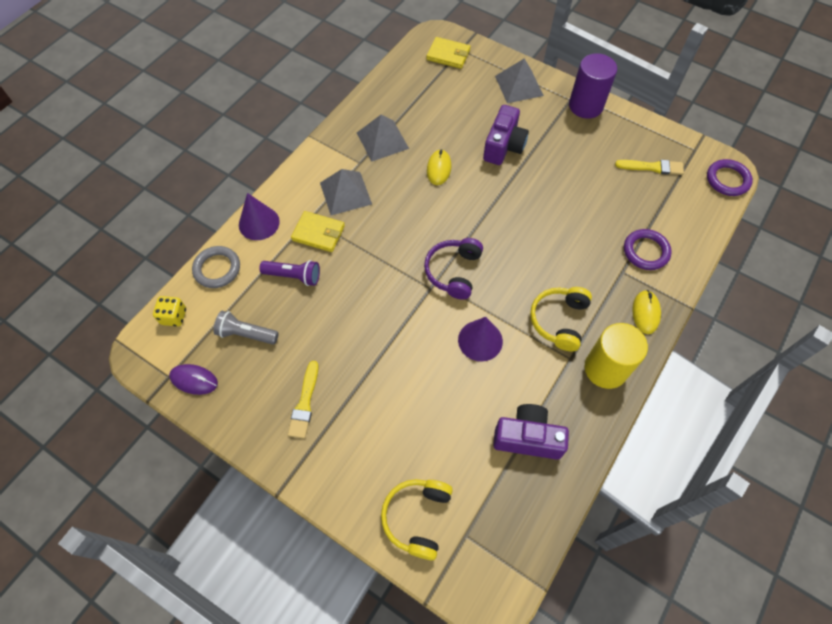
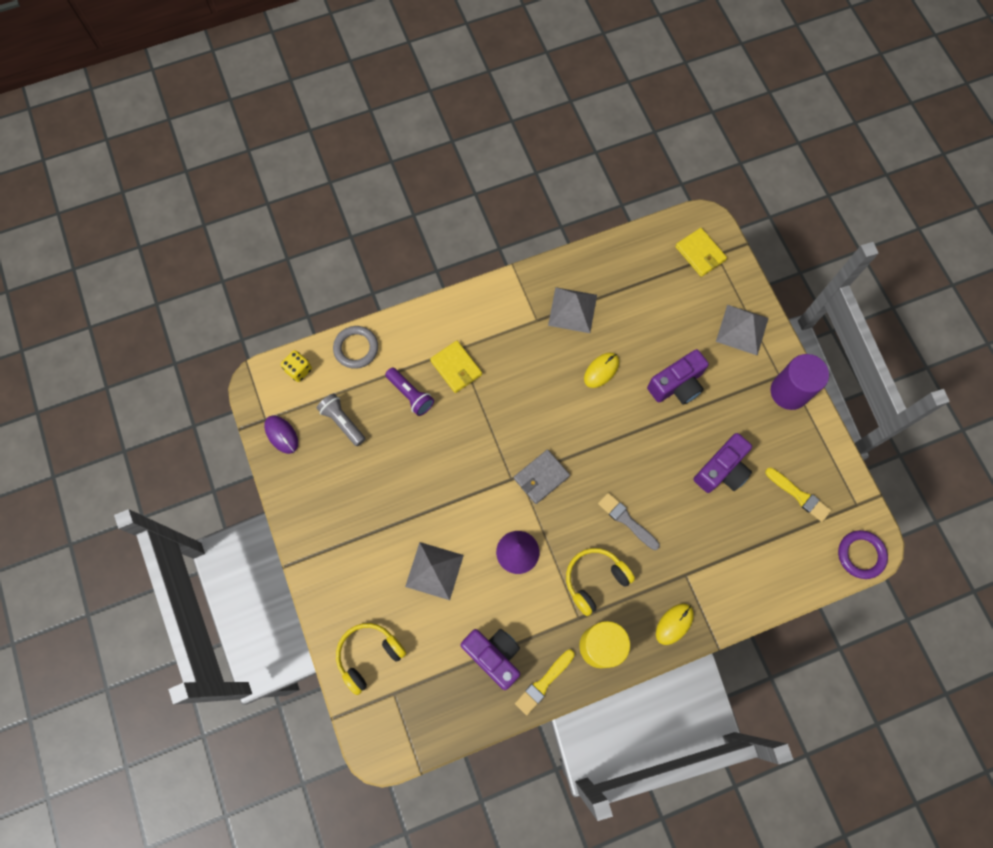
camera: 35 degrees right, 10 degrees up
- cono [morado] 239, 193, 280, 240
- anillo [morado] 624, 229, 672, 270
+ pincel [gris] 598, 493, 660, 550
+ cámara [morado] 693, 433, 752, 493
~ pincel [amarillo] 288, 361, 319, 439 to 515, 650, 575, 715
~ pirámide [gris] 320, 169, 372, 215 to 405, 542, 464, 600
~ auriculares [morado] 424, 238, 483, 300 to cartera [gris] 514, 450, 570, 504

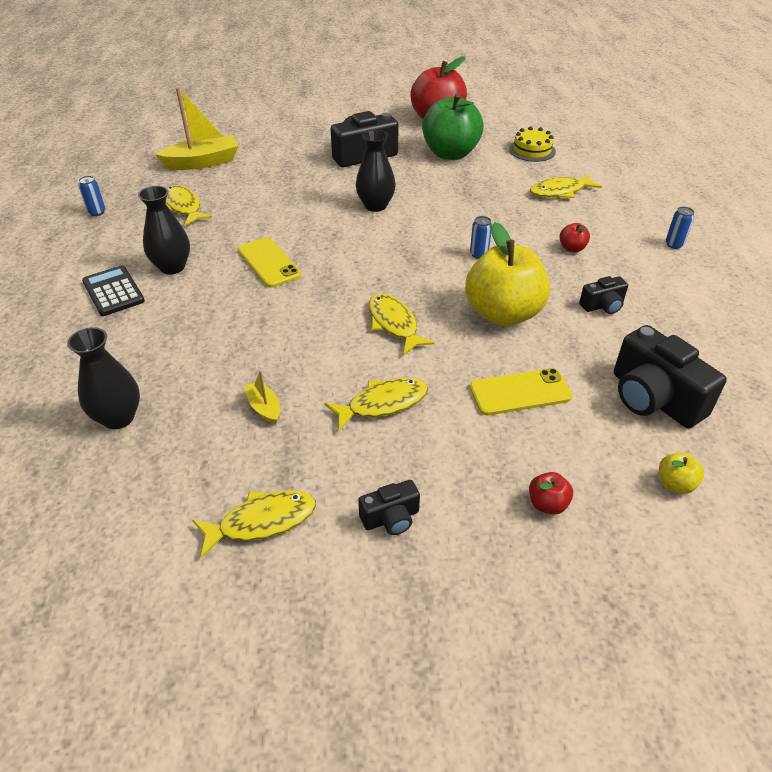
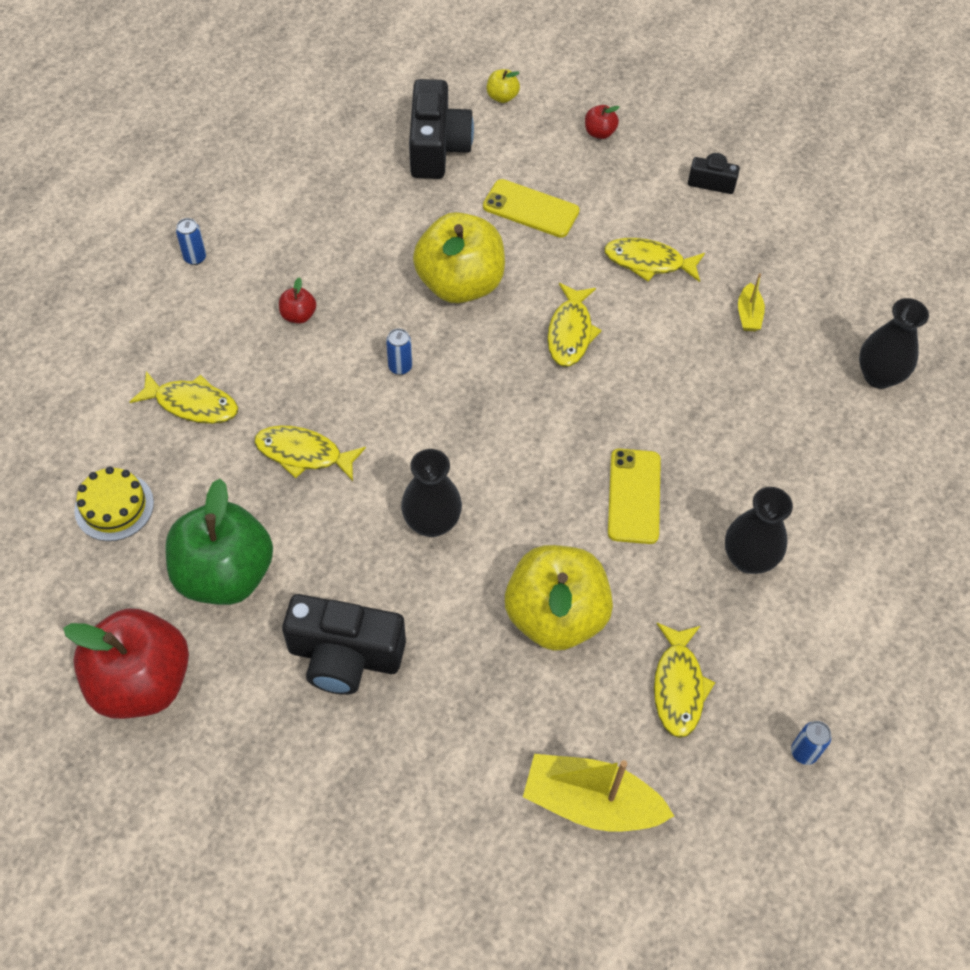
camera: 145 degrees left, 15 degrees up
- calculadora [negro] 82, 266, 145, 316
- cámara [negro] 579, 276, 628, 314
+ manzana [amarillo] 505, 545, 613, 651
~ pez [amarillo] 192, 490, 316, 558 to 254, 426, 366, 481

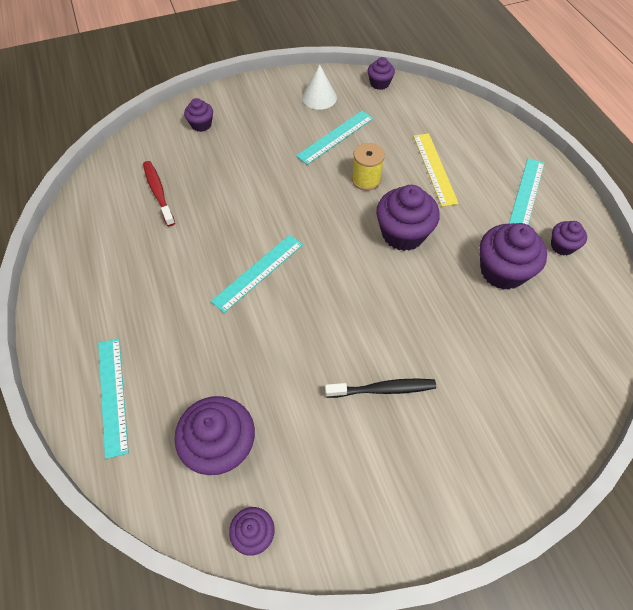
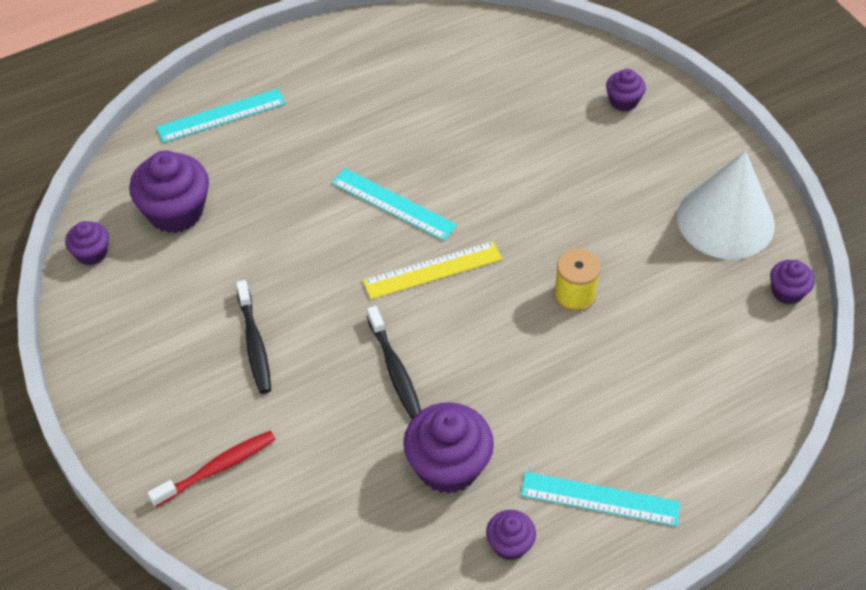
camera: 80 degrees right, 5 degrees down
- regla [turquesa] 296, 111, 374, 165
- magdalena [morado] 376, 185, 440, 251
+ cepillo de dientes [negro] 367, 306, 421, 419
~ cepillo de dientes [rojo] 143, 161, 175, 227 to 147, 431, 276, 507
~ regla [amarillo] 413, 133, 459, 207 to 363, 241, 502, 299
~ cono [blanco] 302, 64, 337, 110 = 677, 151, 775, 259 x1.80

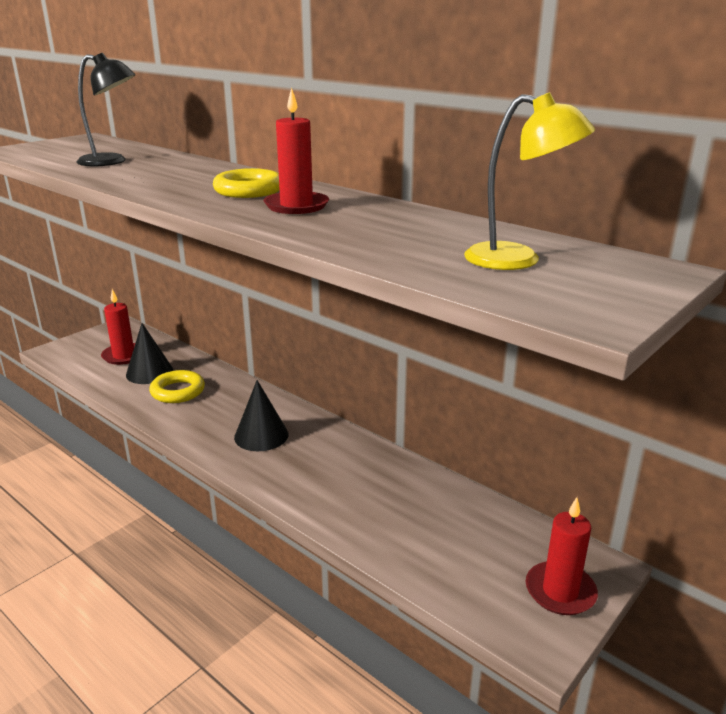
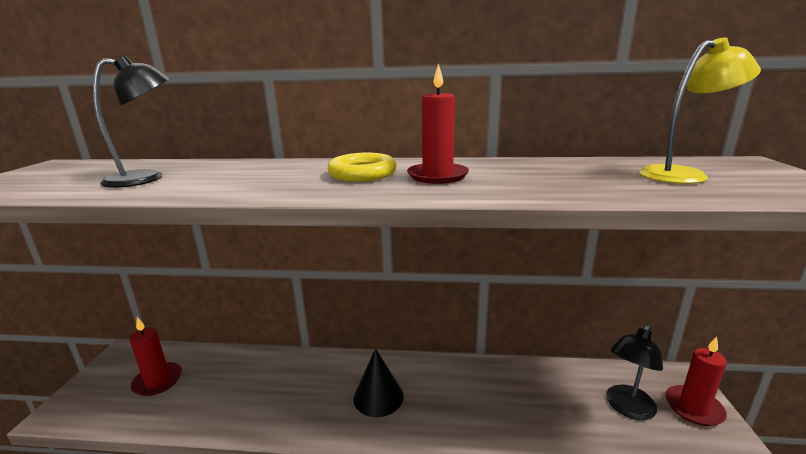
camera: 35 degrees left, 5 degrees down
- cono [negro] 126, 323, 174, 384
- anillo [amarillo] 149, 370, 205, 403
+ lámpara [negro] 606, 324, 663, 420

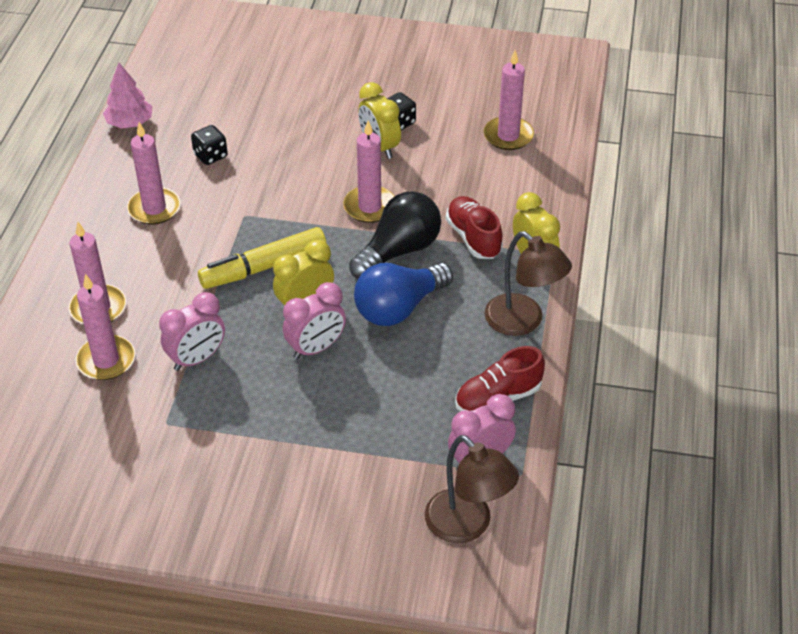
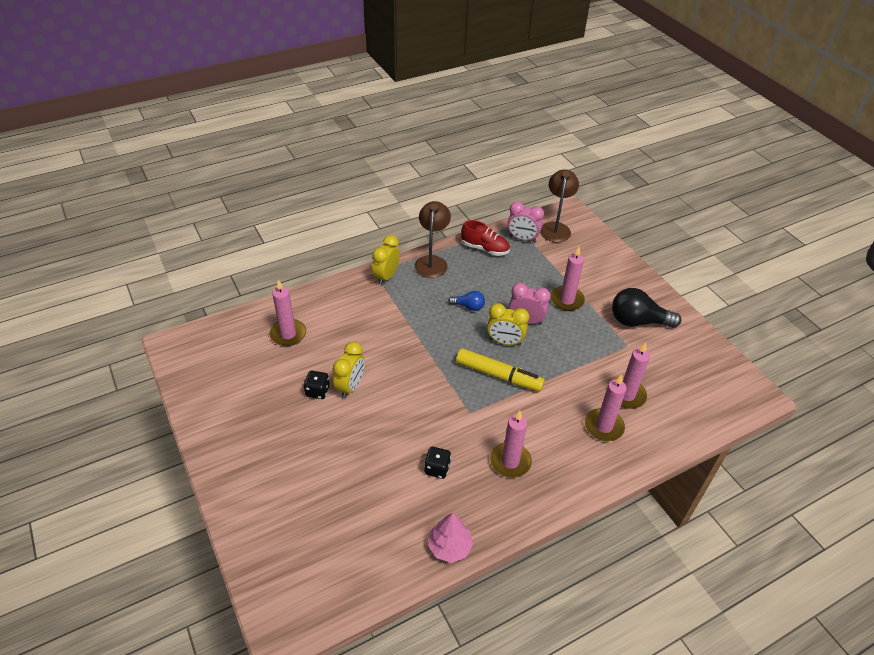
camera: 130 degrees left, 0 degrees up
- despertador [rosa] 159, 292, 225, 371
- zapato [rojo] 446, 196, 503, 259
~ vela [rosa] 343, 120, 394, 223 to 551, 247, 585, 311
~ bombilla [negro] 349, 191, 441, 278 to 612, 288, 681, 328
~ bombilla [azul] 354, 263, 453, 326 = 448, 291, 485, 311 x0.53

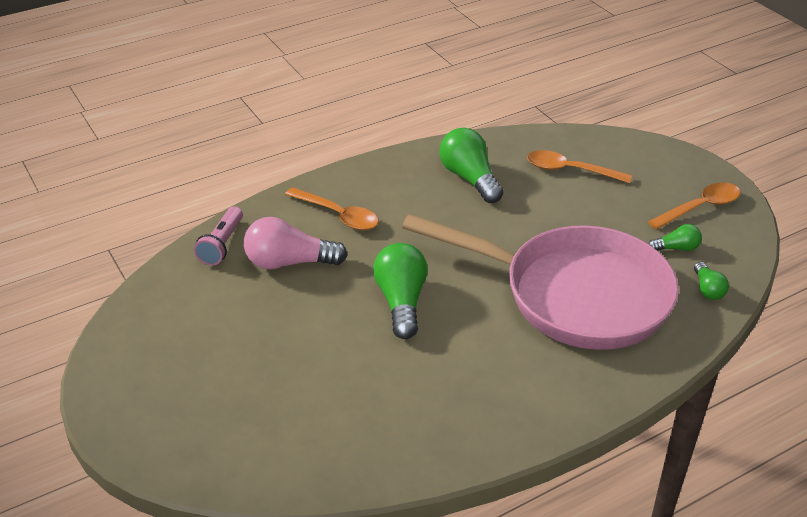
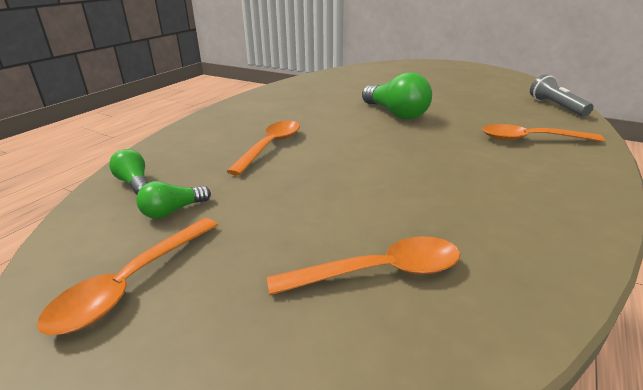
camera: 150 degrees right, 10 degrees down
- bombilla [rosa] 244, 217, 347, 269
- bombilla [verde] 439, 128, 503, 203
~ sartén [rosa] 402, 214, 679, 350 to cuchara [naranja] 226, 121, 300, 176
~ lámpara de mano [rosa] 194, 206, 243, 266 to lámpara de mano [gris] 530, 75, 593, 116

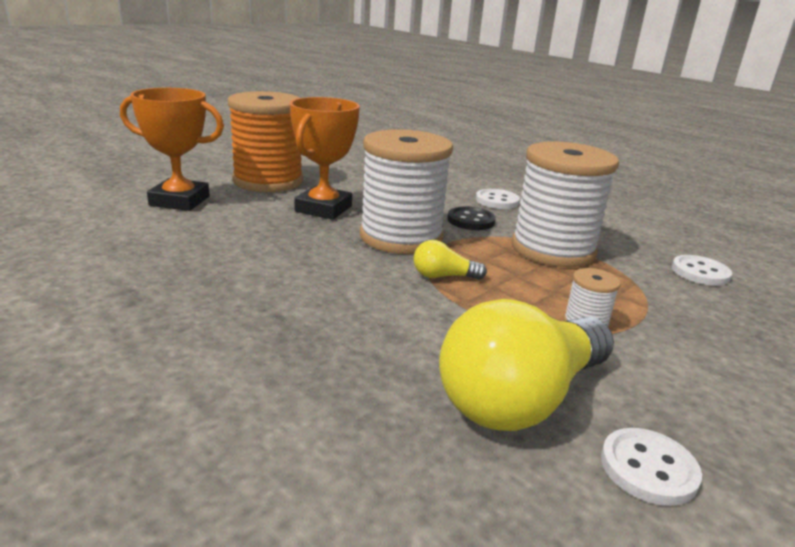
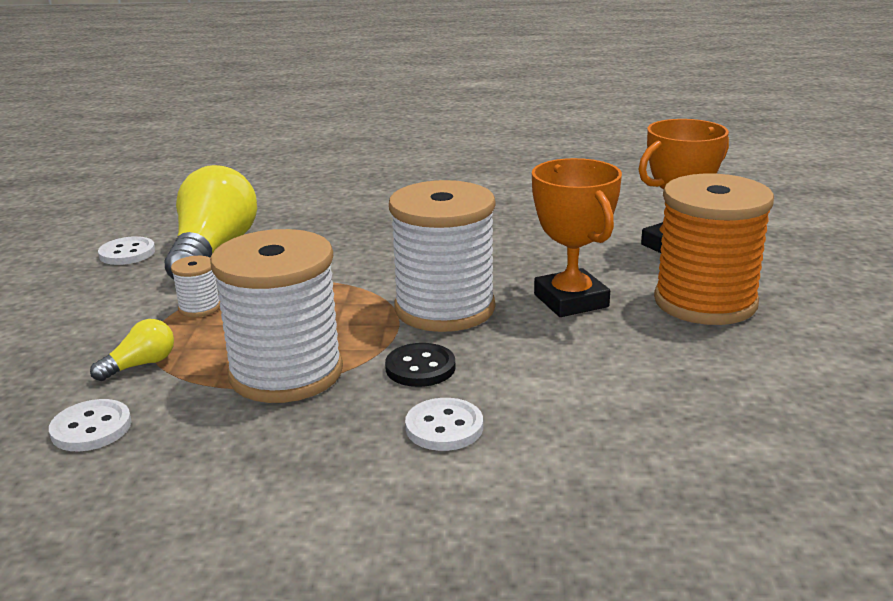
camera: 140 degrees right, 0 degrees up
~ bombilla [amarillo] 414, 240, 487, 280 to 90, 319, 174, 381

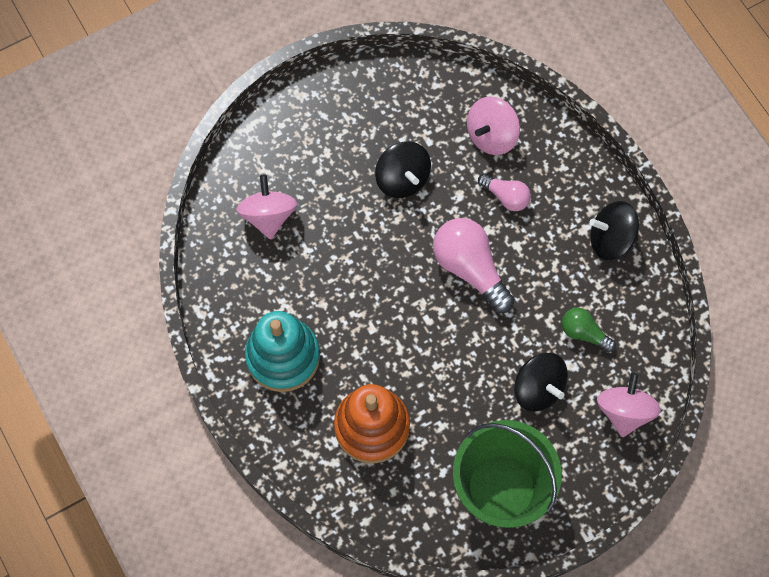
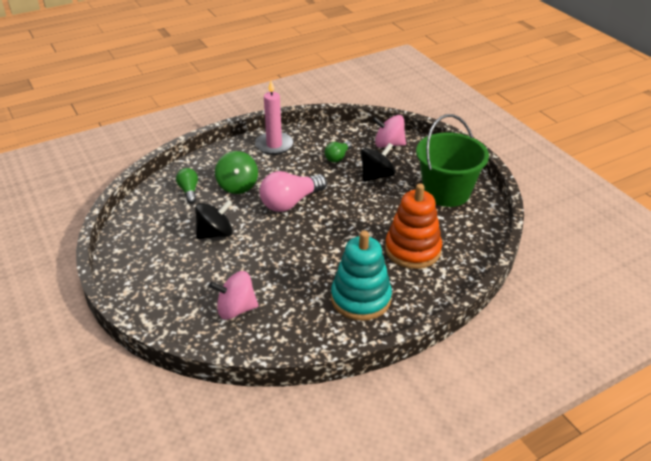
camera: 90 degrees left, 30 degrees down
~ peonza [rosa] 467, 96, 520, 155 to bombilla [verde] 176, 168, 198, 203
~ bombilla [rosa] 478, 174, 531, 211 to peonza [verde] 215, 151, 258, 194
~ peonza [negro] 589, 201, 639, 260 to vela [rosa] 255, 81, 293, 155

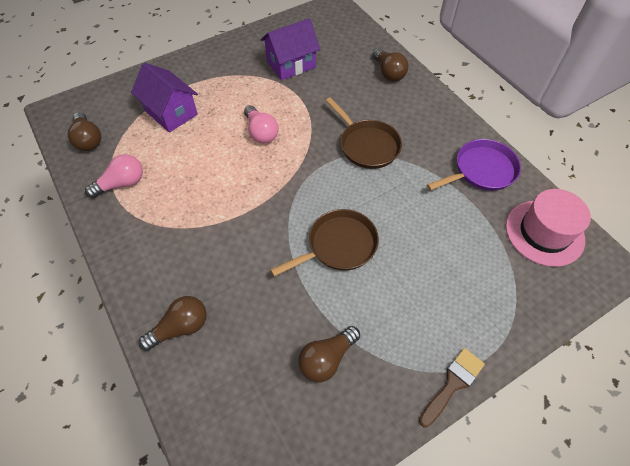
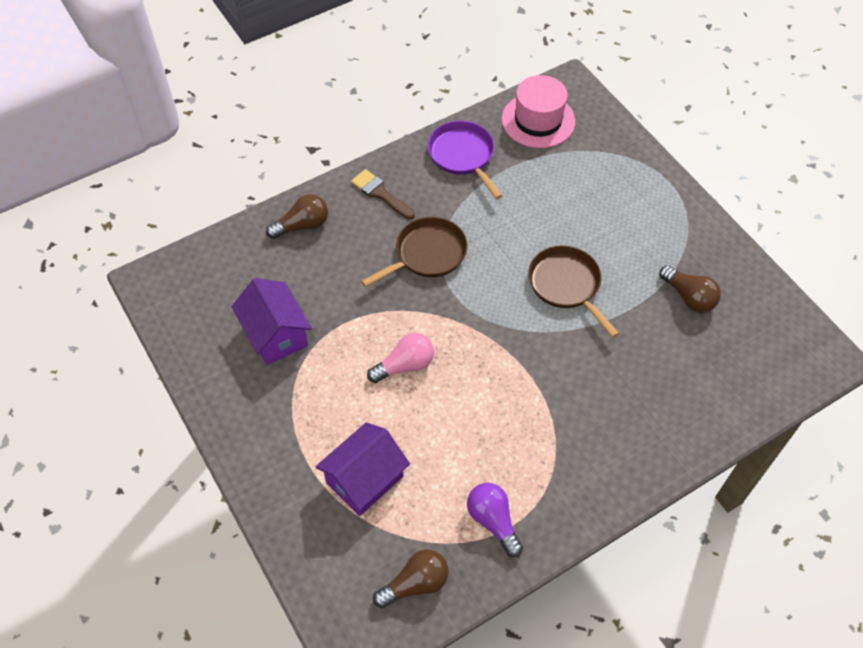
camera: 90 degrees left, 0 degrees up
- bombilla [marrón] 139, 296, 207, 351
~ pincel [marrón] 419, 348, 485, 428 to 351, 169, 415, 219
~ bombilla [rosa] 85, 154, 143, 198 to bombilla [morado] 467, 483, 523, 557

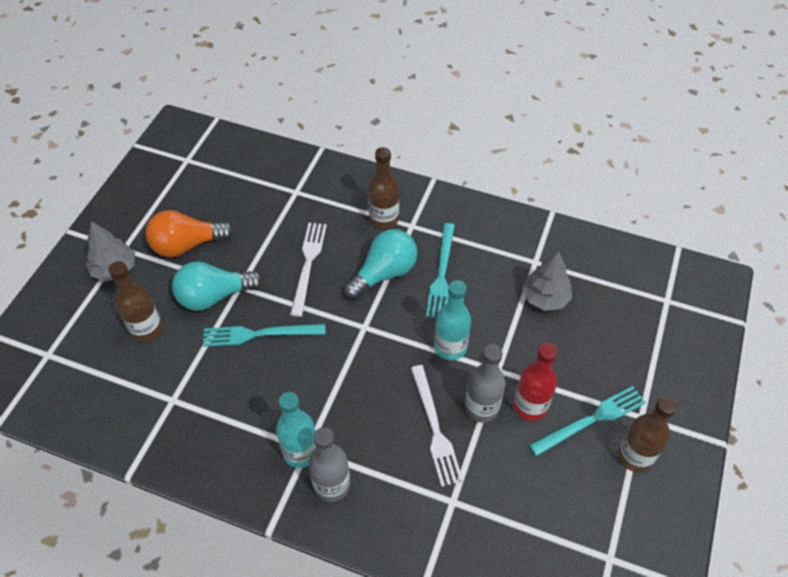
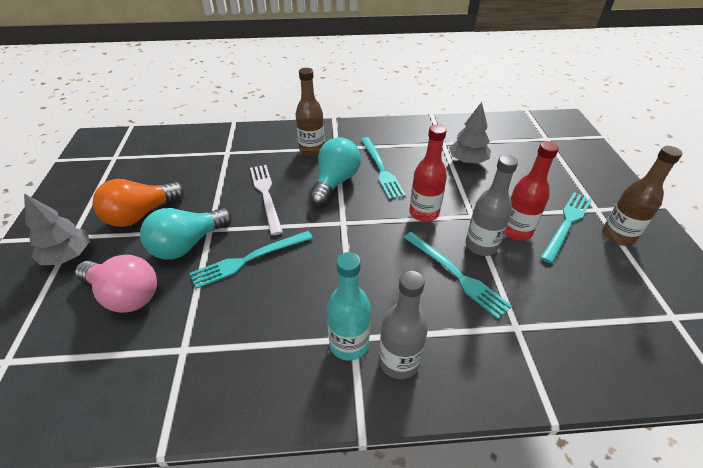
camera: 25 degrees left, 10 degrees down
~ botella [marrón] 108, 261, 163, 342 to bombilla [rosa] 75, 255, 157, 313
~ tenedor [blanco] 411, 365, 463, 487 to tenedor [turquesa] 403, 232, 512, 319
~ botella [turquesa] 434, 280, 471, 360 to botella [rojo] 409, 124, 447, 222

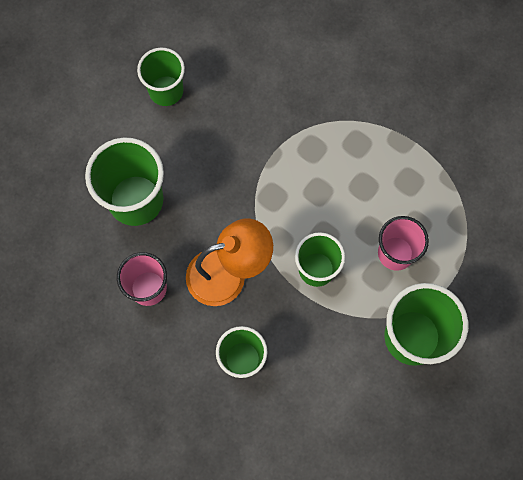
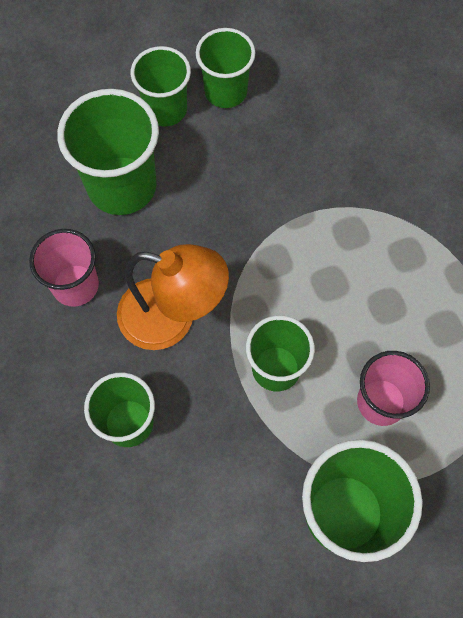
camera: 30 degrees right, 5 degrees down
+ vaso [verde] 131, 46, 191, 126

